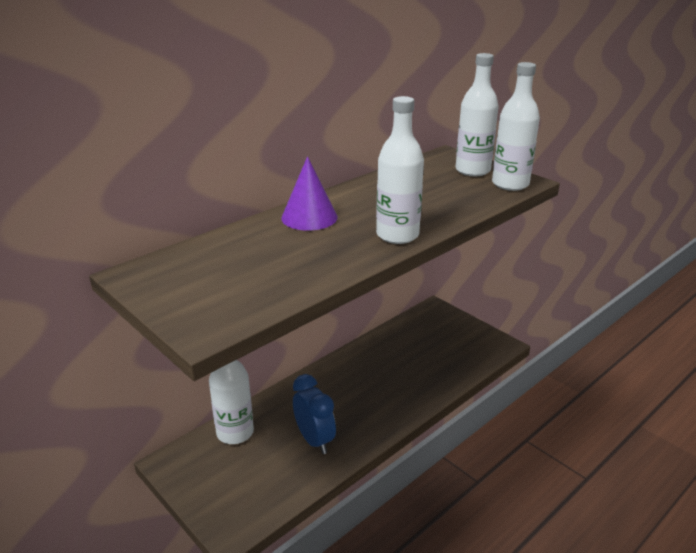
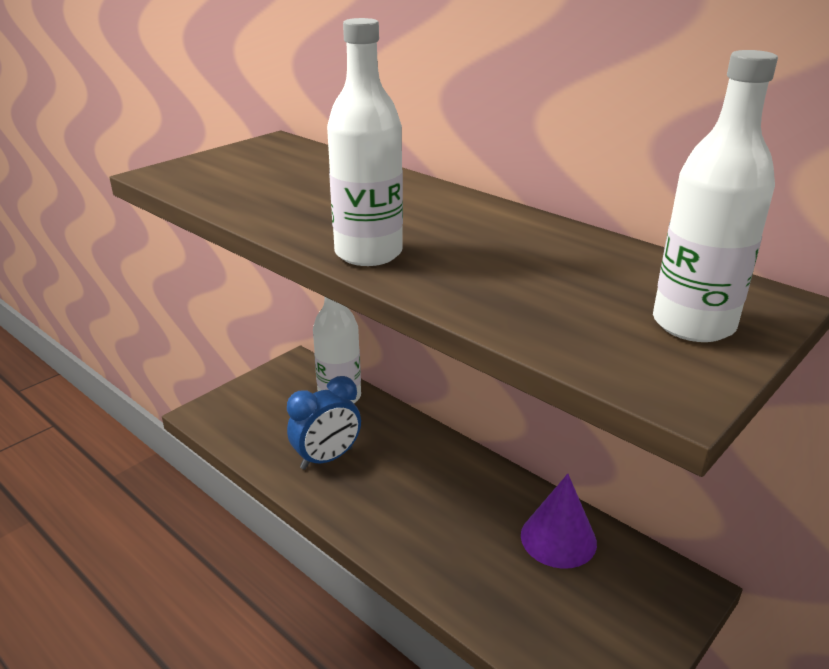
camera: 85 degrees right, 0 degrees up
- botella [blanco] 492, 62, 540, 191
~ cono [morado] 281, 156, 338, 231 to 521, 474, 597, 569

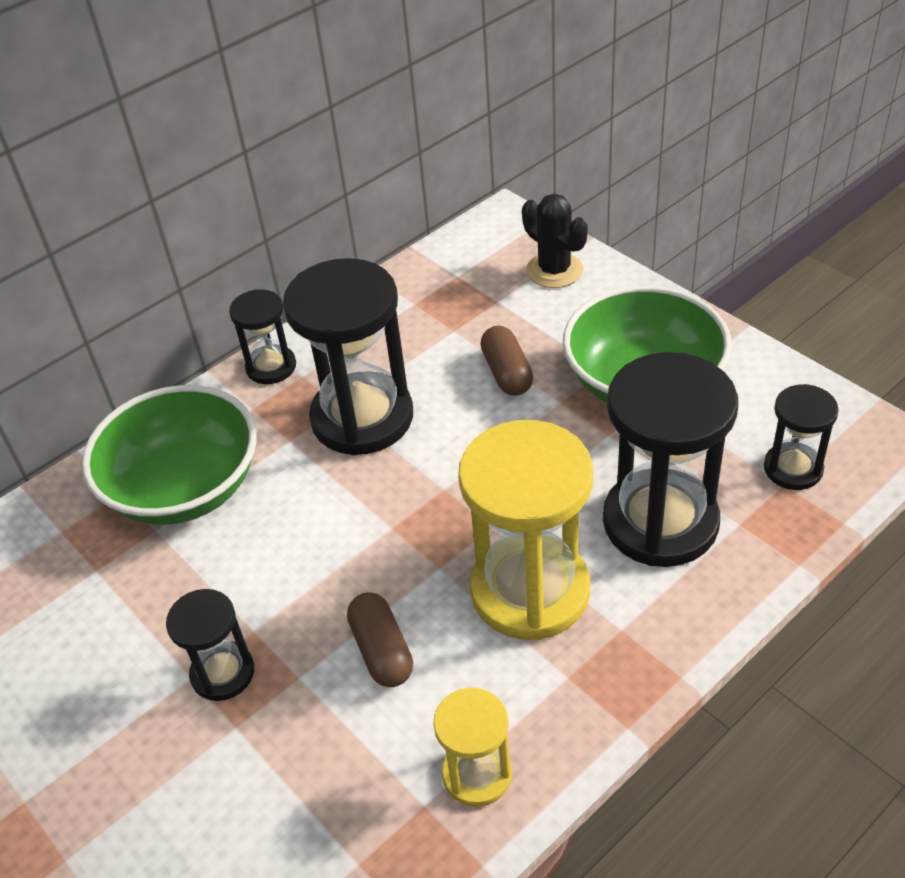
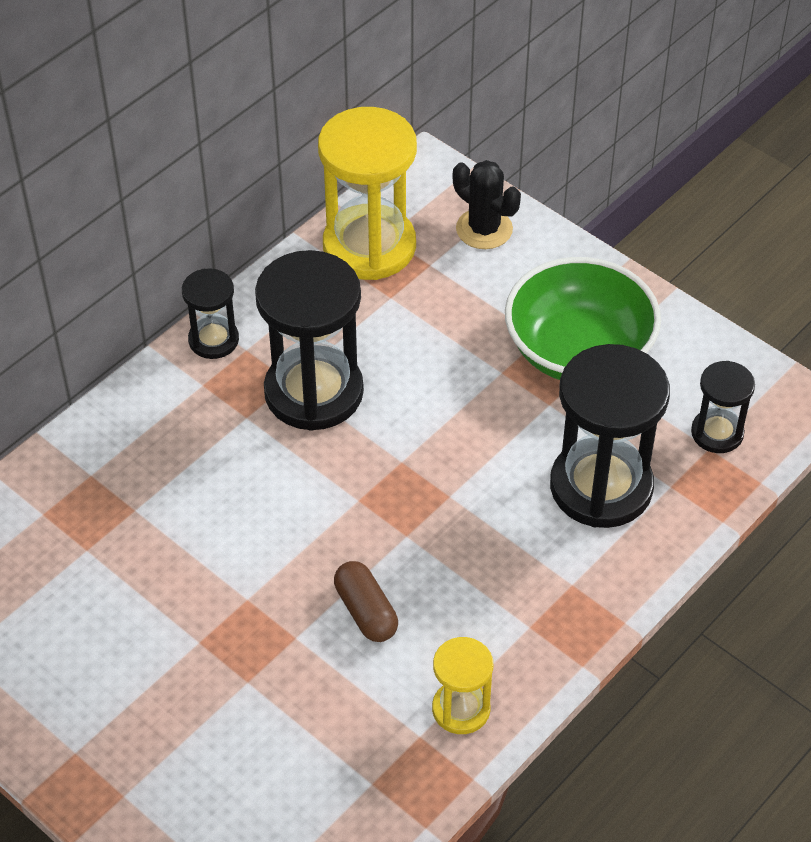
camera: 10 degrees left, 5 degrees up
- cuenco [verde] 82, 385, 257, 525
- reloj de arena [negro] 166, 589, 254, 701
- cápsula [marrón] 481, 326, 533, 396
~ reloj de arena [amarillo] 458, 420, 593, 640 to 318, 107, 417, 280

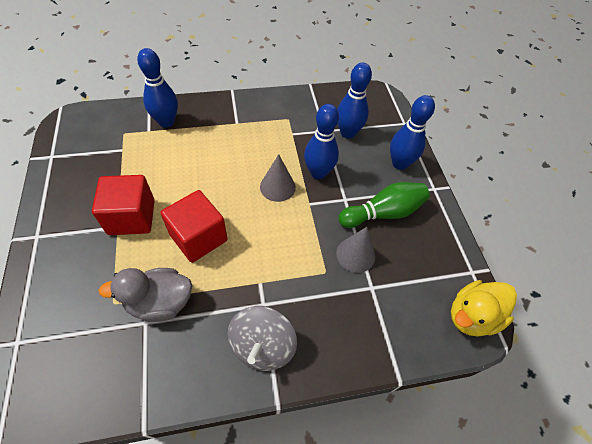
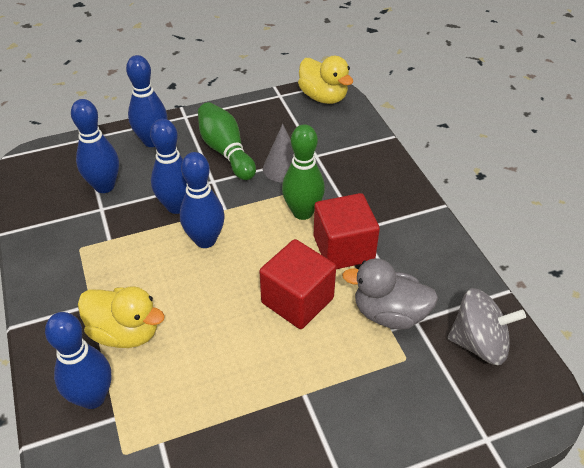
camera: 95 degrees left, 10 degrees down
+ pato [amarillo] 78, 286, 165, 348
+ bolo [verde] 282, 124, 325, 220
~ cubo [rojo] 92, 175, 155, 235 to 314, 193, 380, 269
~ peonza [gris] 228, 306, 297, 371 to 448, 288, 526, 365
~ cono [gris] 260, 154, 296, 202 to bolo [azul] 180, 152, 225, 248
~ pato [gris] 98, 268, 192, 322 = 342, 258, 438, 329 120 degrees clockwise

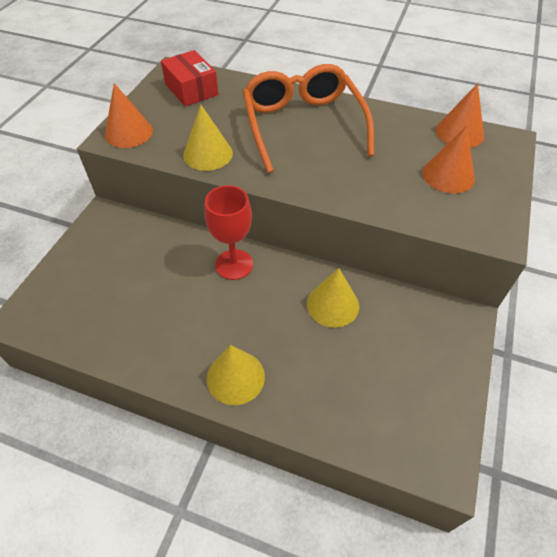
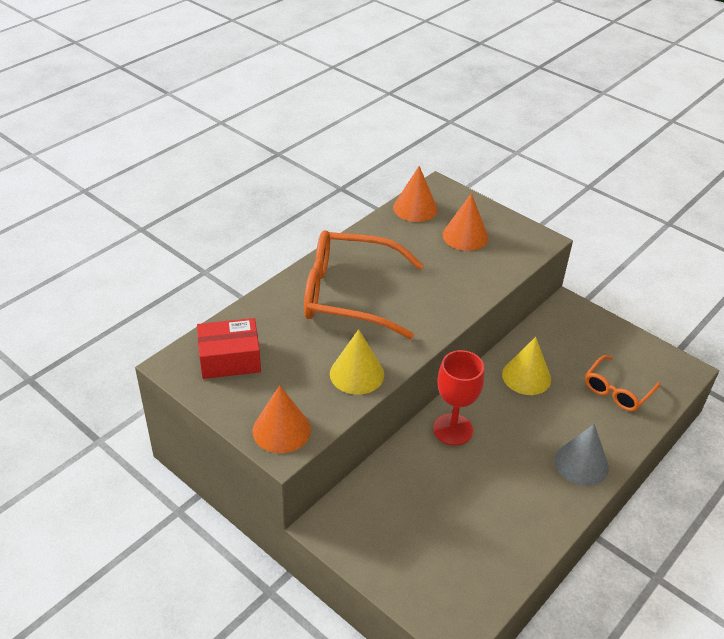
camera: 70 degrees left, 10 degrees down
+ gafas [naranja] 585, 355, 660, 411
~ cono [amarillo] 207, 345, 265, 405 to cono [gris] 555, 424, 609, 486

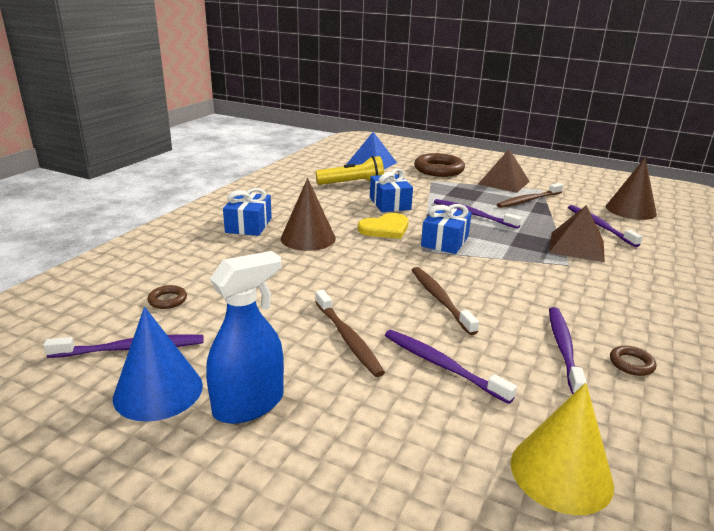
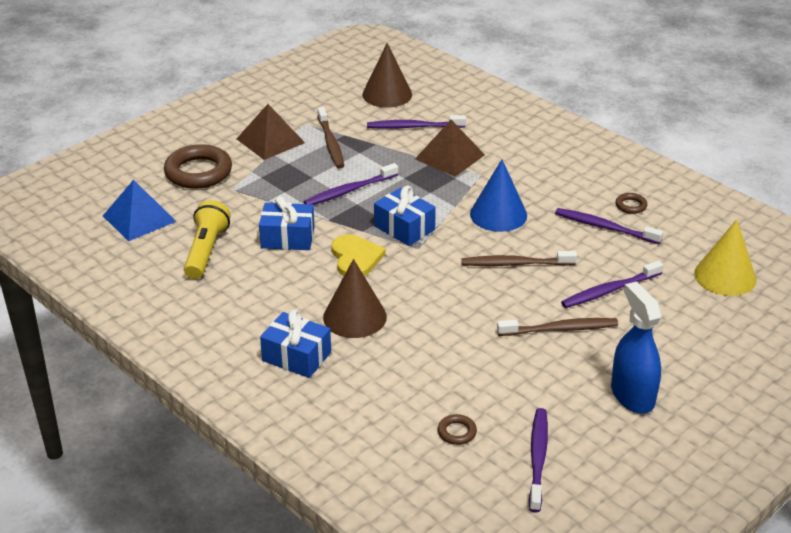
camera: 70 degrees left, 10 degrees up
~ cono [azul] 113, 307, 203, 422 to 470, 159, 527, 232

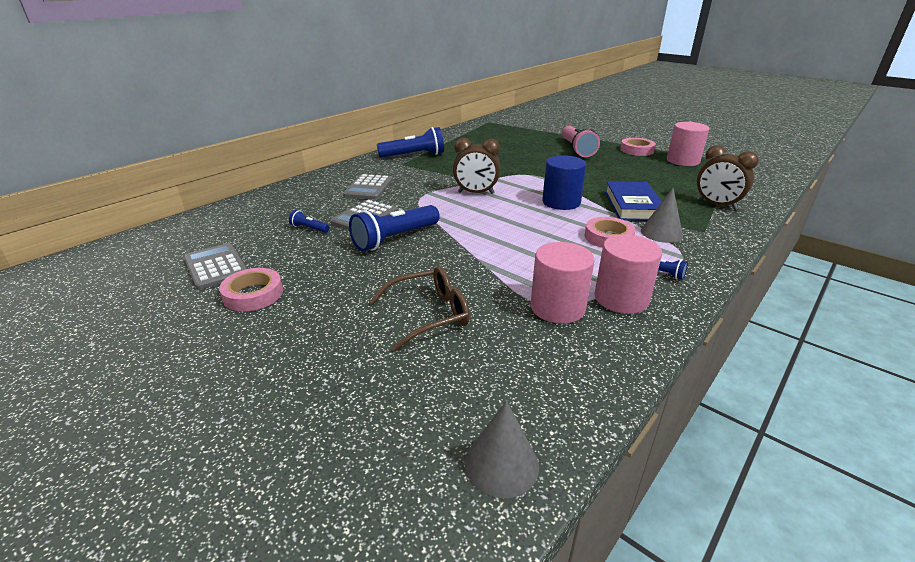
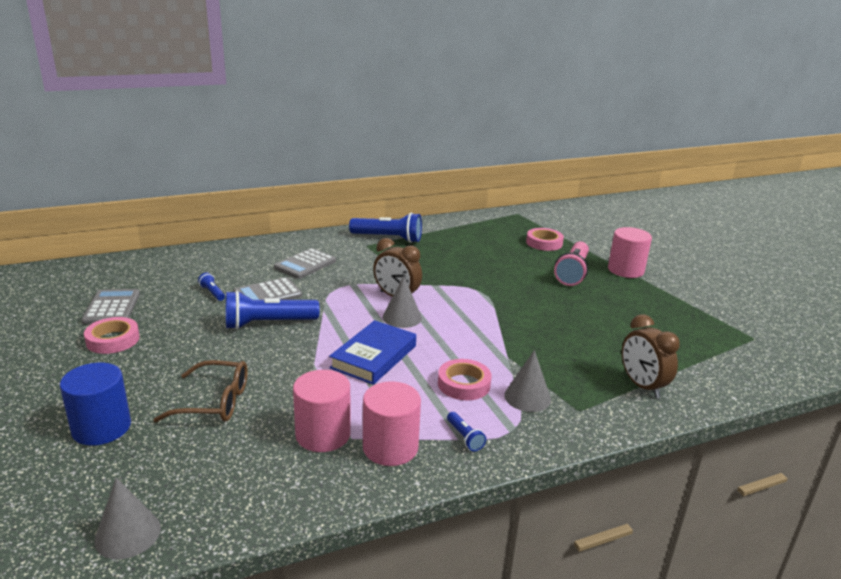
camera: 25 degrees right, 5 degrees down
+ cono [gris] 383, 275, 422, 328
~ cilindro [azul] 542, 155, 586, 210 to 60, 362, 131, 446
~ libro [azul] 605, 181, 662, 221 to 329, 320, 416, 385
~ cinta adhesiva [rosa] 620, 138, 656, 156 to 526, 228, 564, 251
~ cilindro [rosa] 667, 122, 710, 166 to 608, 227, 652, 278

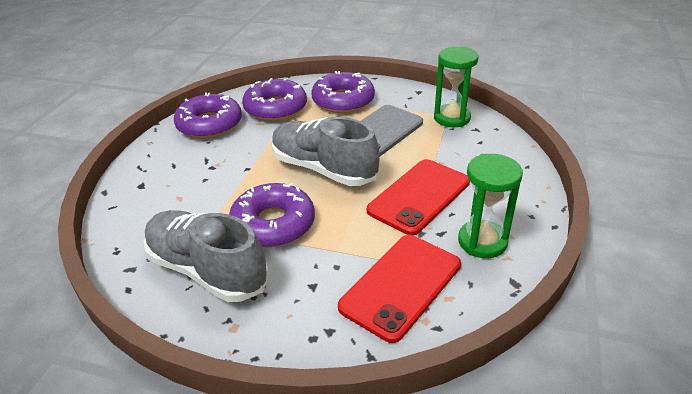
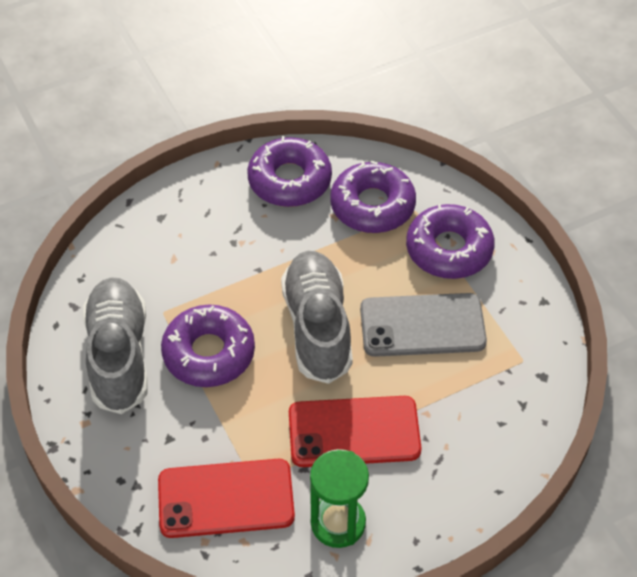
camera: 45 degrees right, 15 degrees up
- reloj de arena [verde] 434, 47, 479, 127

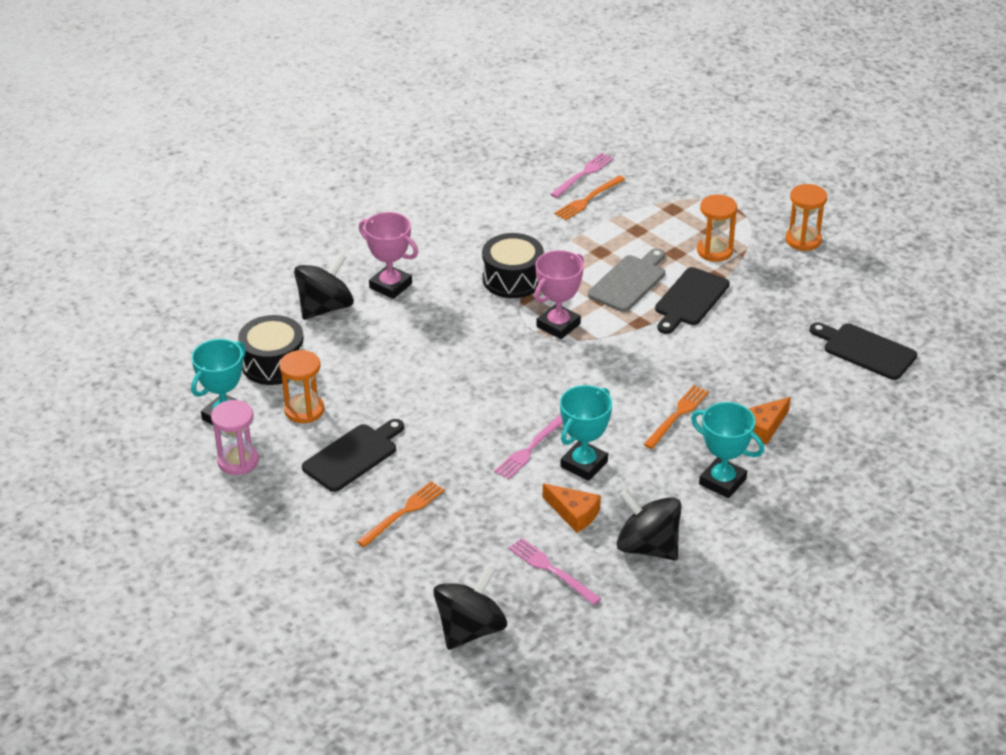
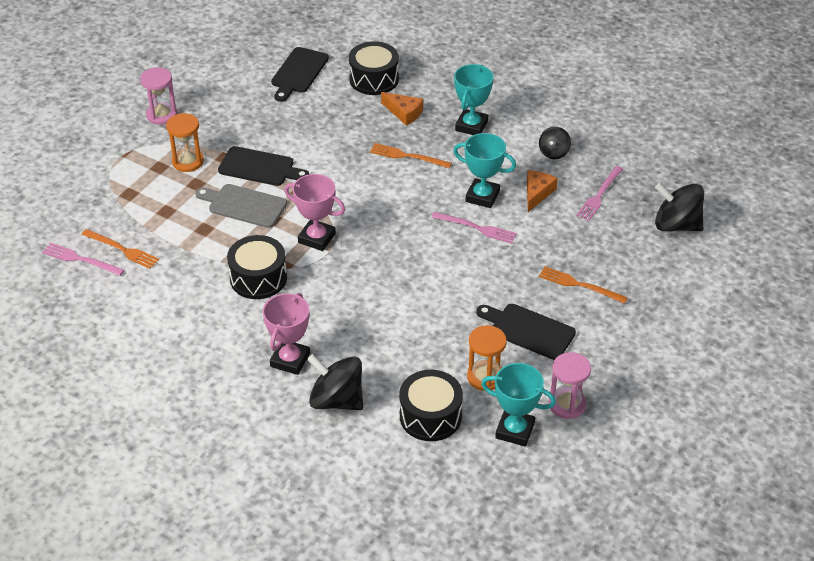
camera: 105 degrees left, 5 degrees up
+ tambor [negro] 349, 41, 399, 95
~ reloj de arena [naranja] 786, 184, 827, 251 to reloj de arena [rosa] 140, 67, 177, 125
~ peonza [negro] 617, 489, 681, 560 = 539, 127, 571, 159 x0.57

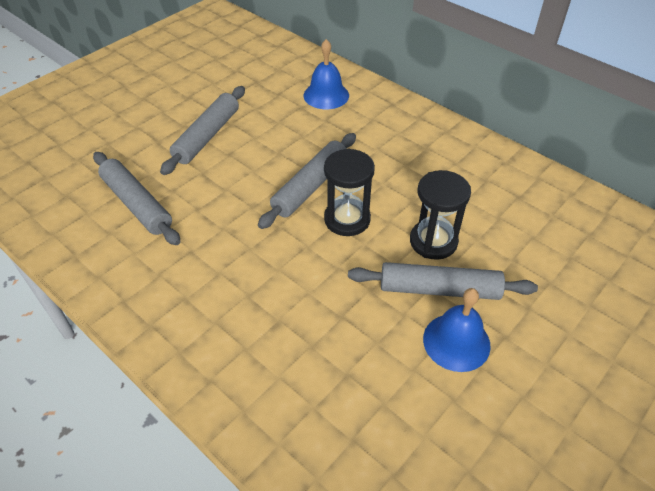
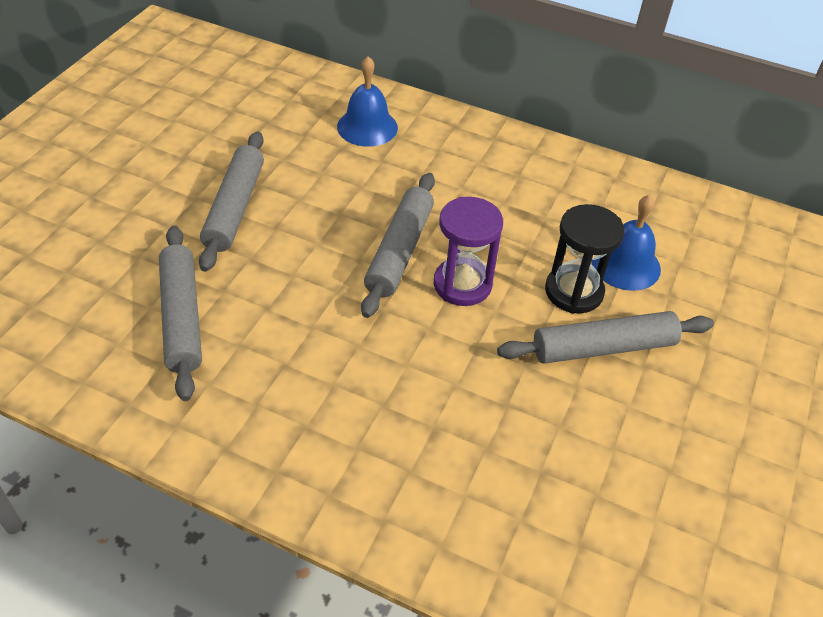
camera: 20 degrees left, 0 degrees up
~ campana [azul] 423, 288, 491, 372 to 591, 195, 661, 291
~ reloj de arena [negro] 324, 148, 375, 236 to reloj de arena [morado] 434, 197, 503, 306
~ rodillo [gris] 93, 152, 181, 245 = 159, 226, 202, 401 45 degrees clockwise

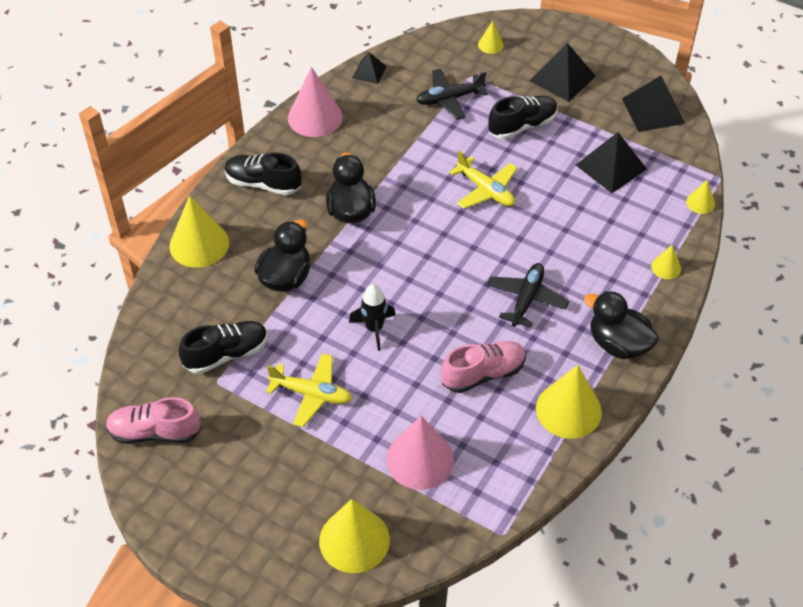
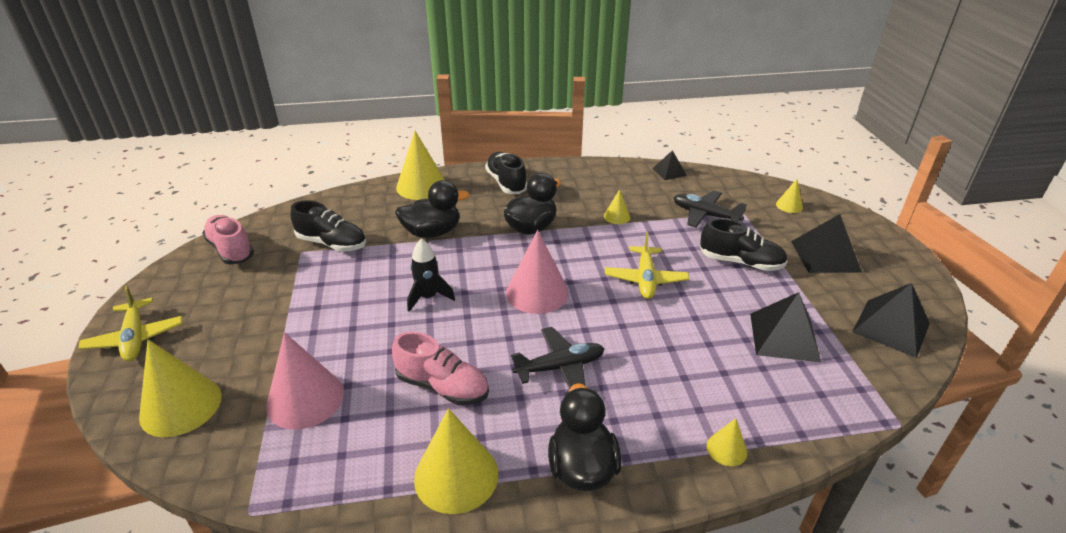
camera: 50 degrees right, 15 degrees down
~ avión [amarillo] 266, 353, 352, 427 to 79, 286, 182, 361
~ cono [rosa] 288, 67, 343, 137 to 506, 230, 569, 314
~ cono [amarillo] 686, 179, 715, 214 to 604, 189, 630, 224

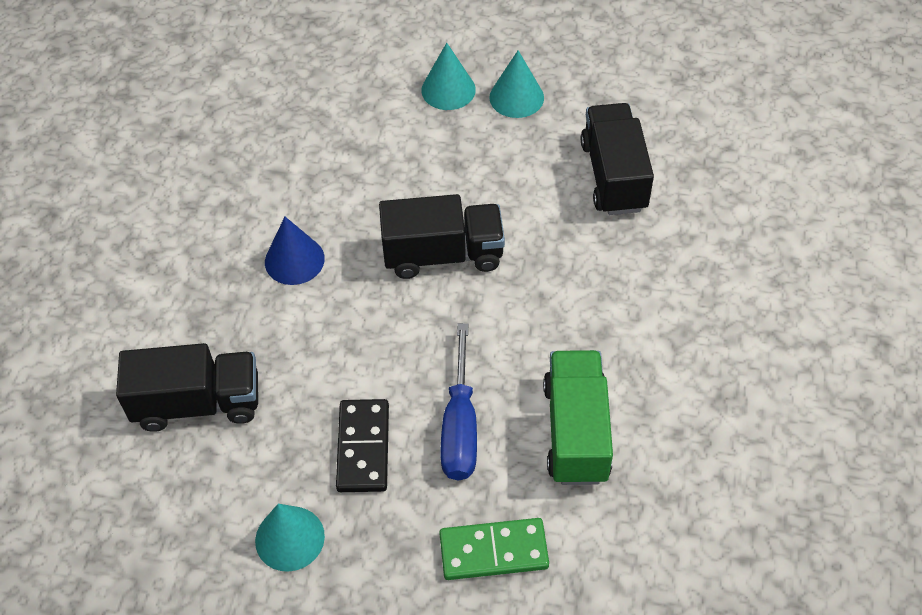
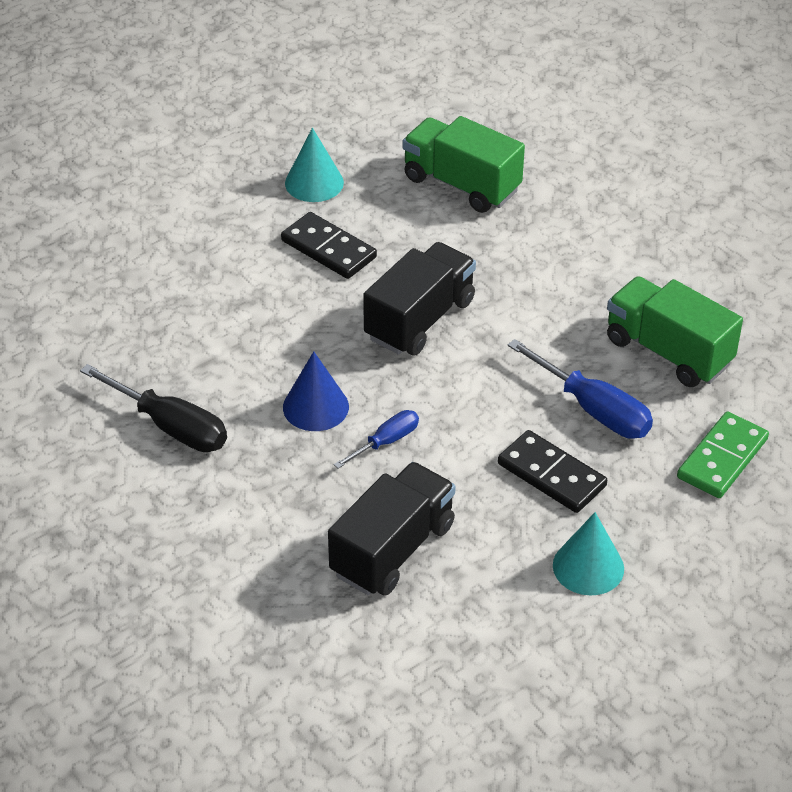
camera: 50 degrees left, 10 degrees down
- cono [turquesa] 421, 43, 476, 110
+ destornillador [negro] 80, 364, 227, 452
+ ficha de dominó [negro] 281, 212, 377, 279
+ destornillador [azul] 334, 410, 419, 469
~ camión [negro] 581, 103, 654, 215 to camión [verde] 403, 116, 525, 213

